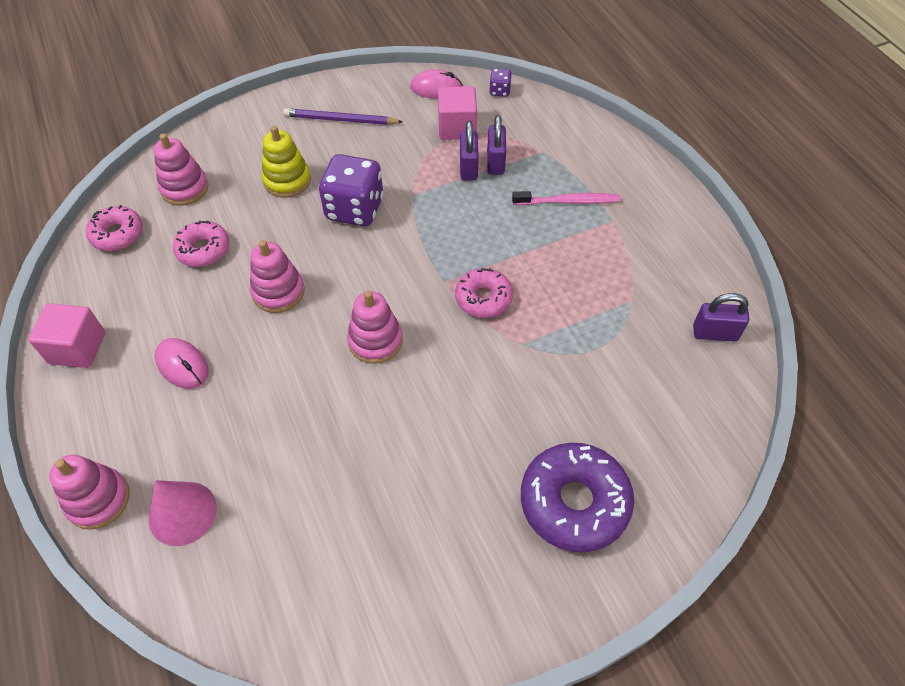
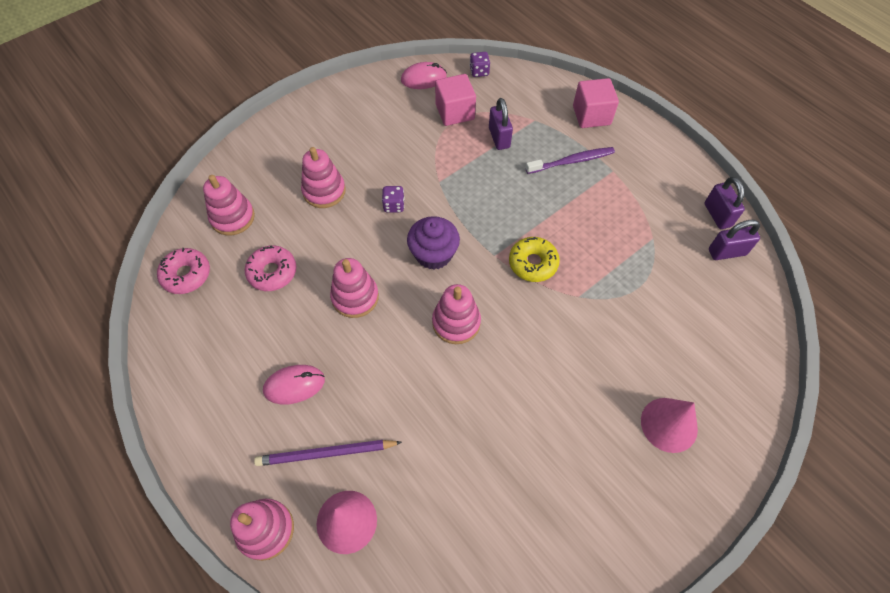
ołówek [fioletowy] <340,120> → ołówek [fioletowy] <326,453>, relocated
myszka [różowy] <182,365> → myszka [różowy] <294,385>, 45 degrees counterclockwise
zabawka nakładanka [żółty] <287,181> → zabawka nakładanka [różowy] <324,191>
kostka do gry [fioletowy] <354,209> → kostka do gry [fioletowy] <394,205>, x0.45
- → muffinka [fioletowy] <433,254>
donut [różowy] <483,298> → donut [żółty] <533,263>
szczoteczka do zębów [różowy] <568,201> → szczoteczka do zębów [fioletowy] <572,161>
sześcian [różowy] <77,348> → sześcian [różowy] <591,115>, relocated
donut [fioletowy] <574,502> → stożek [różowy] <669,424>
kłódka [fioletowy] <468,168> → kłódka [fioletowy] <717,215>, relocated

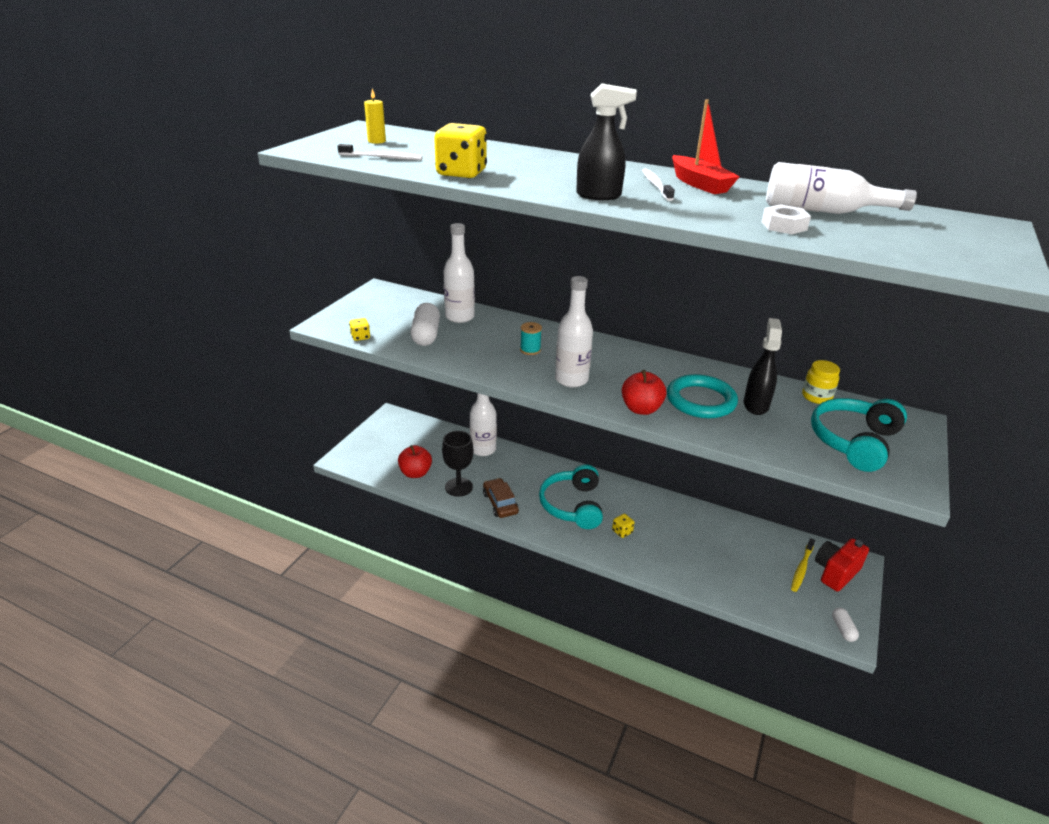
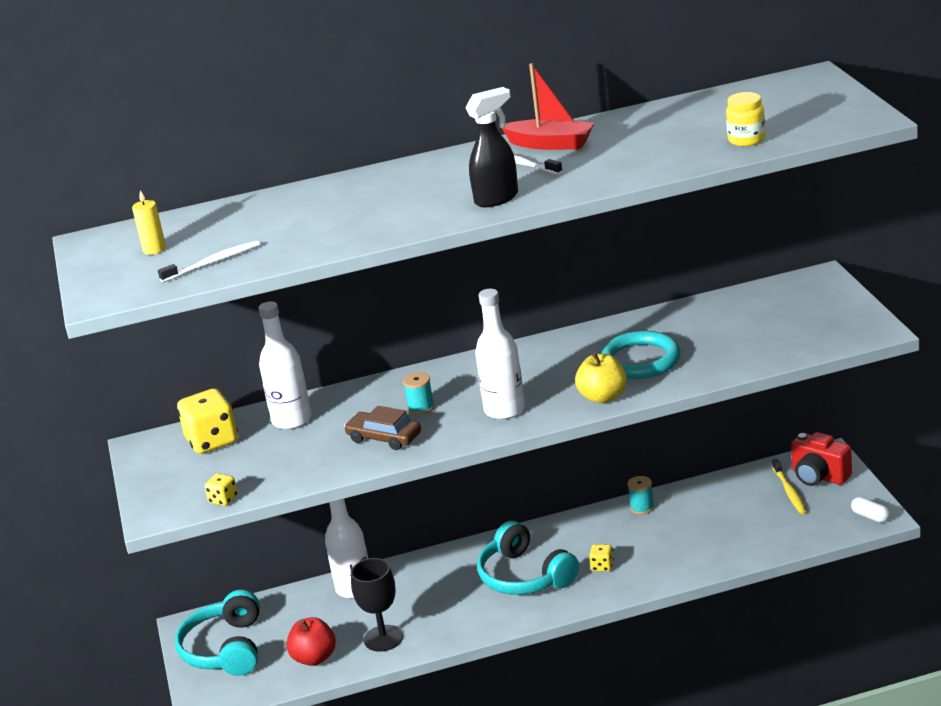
słuchawki [turkusowy] <853,442> → słuchawki [turkusowy] <225,649>, relocated
kostka do gry [żółty] <461,173> → kostka do gry [żółty] <212,441>, relocated
samochód [brązowy] <500,503> → samochód [brązowy] <384,438>, relocated
jabłko [czerwony] <641,409> → jabłko [żółty] <603,397>
- → szpulka [turkusowy] <642,507>
słoik [żółty] <816,397> → słoik [żółty] <746,140>, relocated
aparat fotograficzny [czerwony] <835,572> → aparat fotograficzny [czerwony] <819,476>, 60 degrees counterclockwise
kapsułka [biały] <426,335> → -
spryskiwacz [czarny] <756,405> → -
nakrętka [biały] <784,226> → -
butelka [biały] <822,211> → -

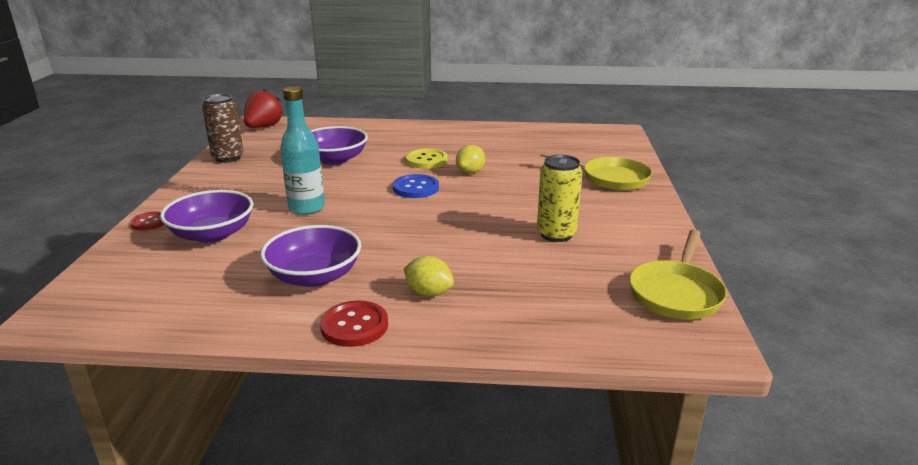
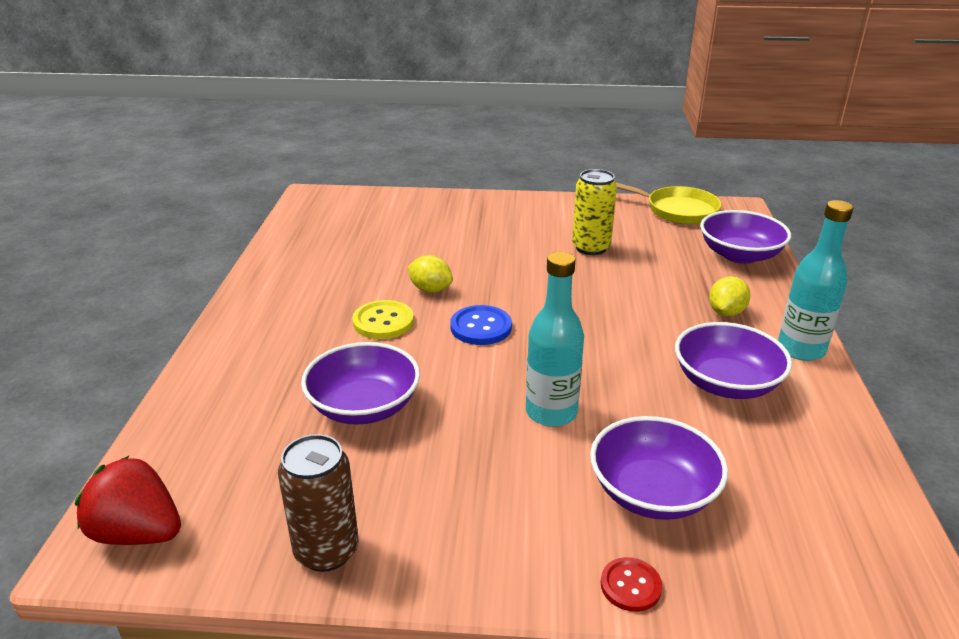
- → miska [fioletowy] <740,255>
guzik [czerwony] <354,325> → butelka [turkusowy] <801,349>
patelnia [żółty] <610,178> → -

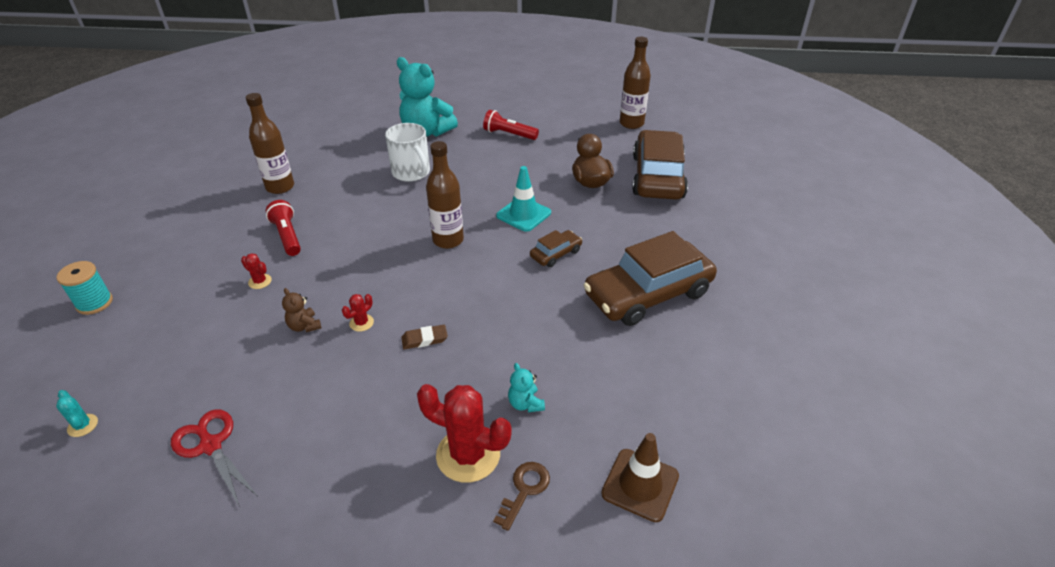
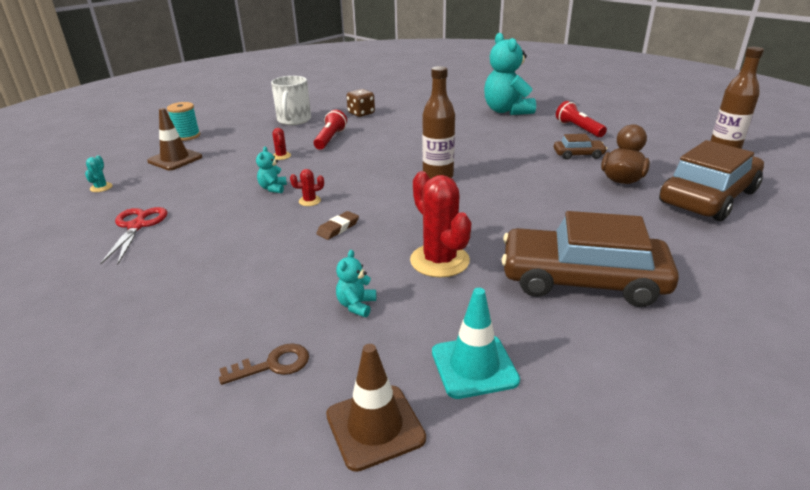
- → pachołek [brązowy] <175,159>
miś [brązowy] <304,326> → miś [turkusowy] <273,188>
kubek [biały] <411,172> → kubek [biały] <293,120>, relocated
gumka do mazania [brązowy] <424,339> → gumka do mazania [brązowy] <338,228>, 75 degrees counterclockwise
butelka [brązowy] <280,187> → kostka do gry [brązowy] <361,113>
kaktus [czerwony] <468,455> → kaktus [czerwony] <439,261>, relocated
pachołek [turkusowy] <523,214> → pachołek [turkusowy] <474,366>, relocated
samochód [brązowy] <556,254> → samochód [brązowy] <578,155>, relocated

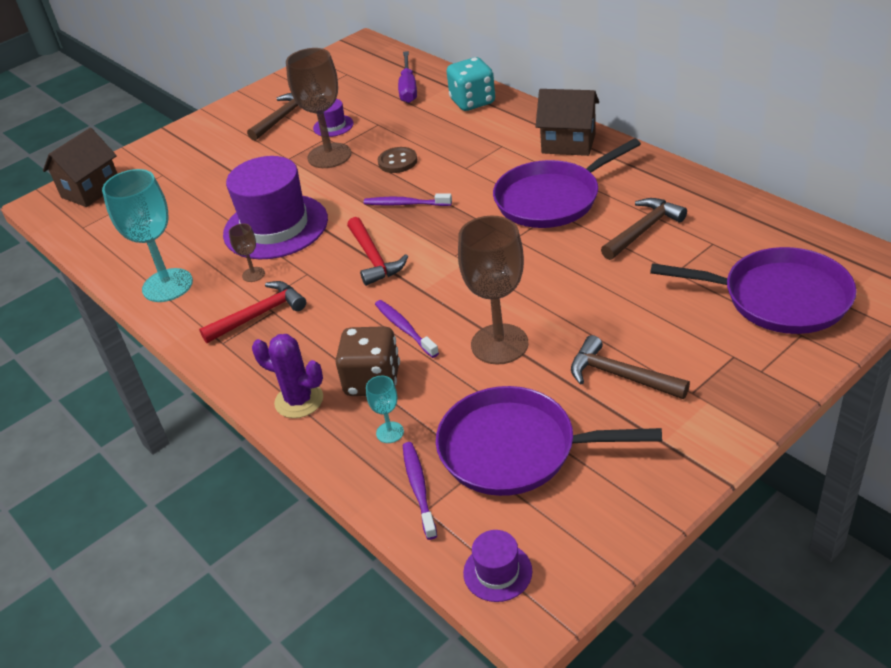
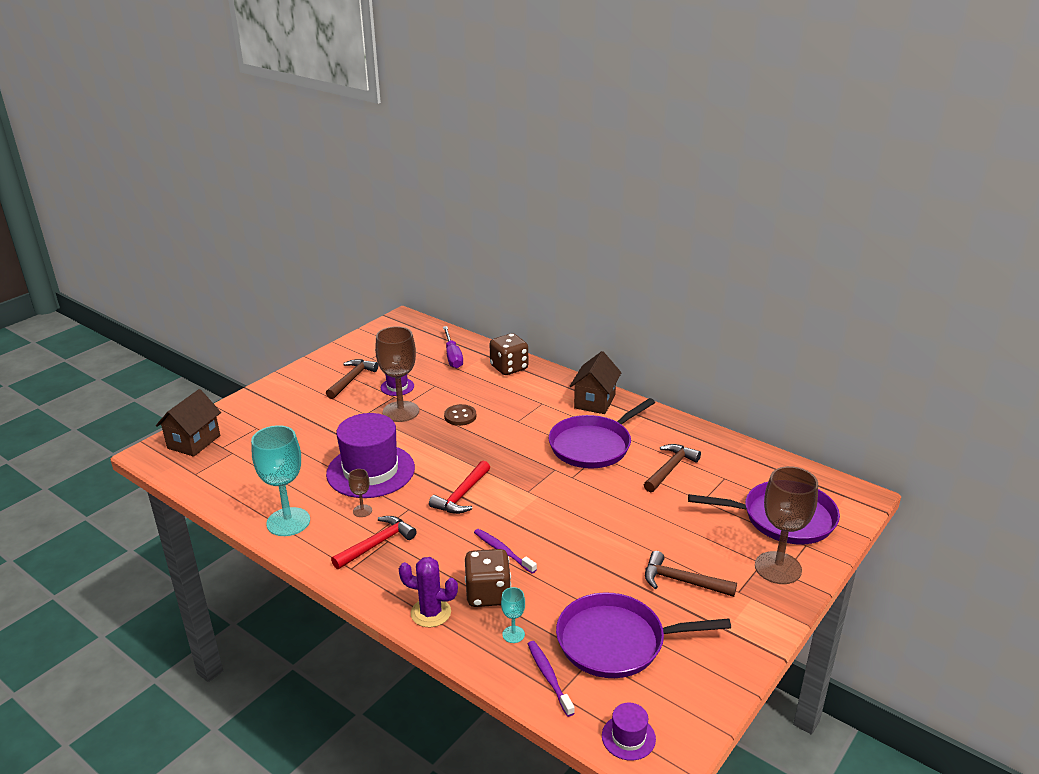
młotek [czerwony] <374,259> → młotek [czerwony] <462,495>, 60 degrees clockwise
kostka do gry [turkusowy] <472,102> → kostka do gry [brązowy] <509,368>
domek [brązowy] <568,143> → domek [brązowy] <595,401>, 75 degrees counterclockwise
kielich [brązowy] <499,344> → kielich [brązowy] <778,568>, relocated
szczoteczka do zębów [fioletowy] <405,204> → -

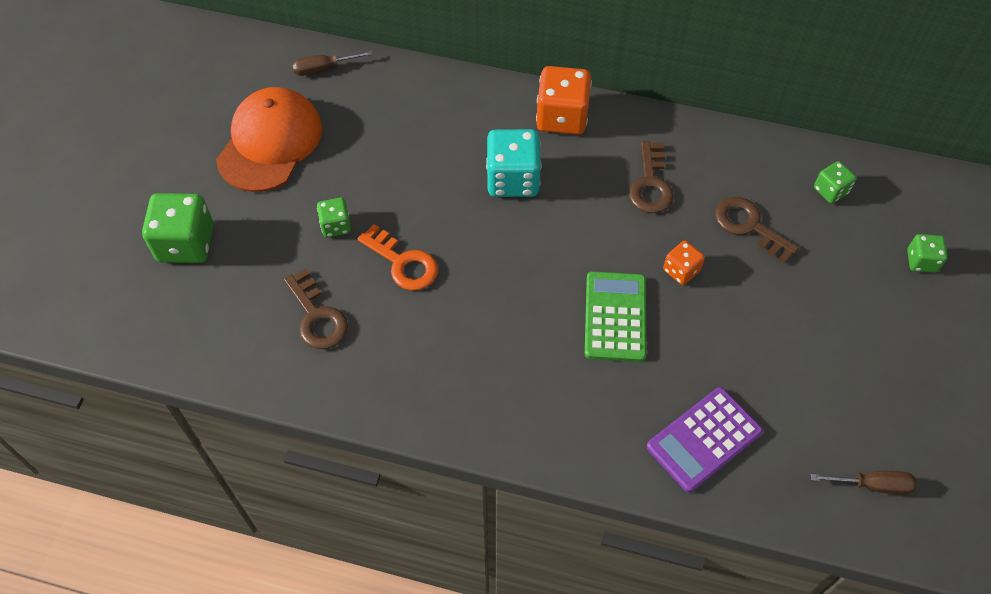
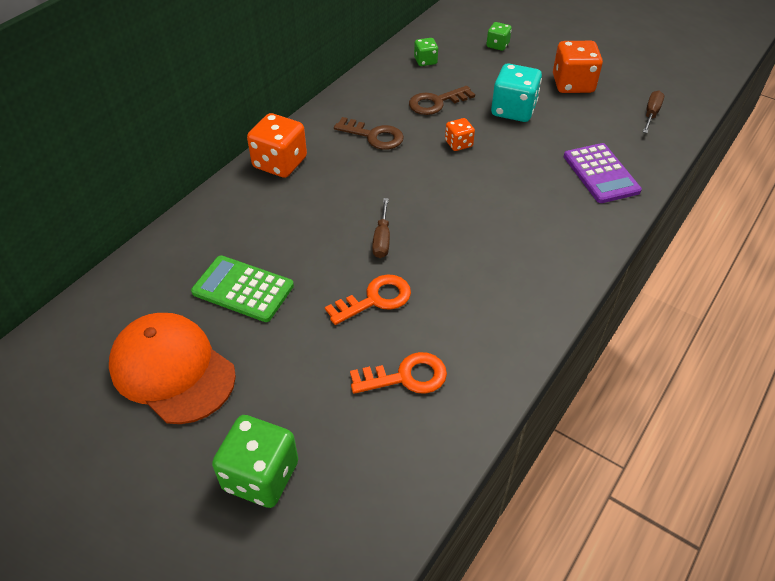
kalkulator [zielony] <615,317> → kalkulator [zielony] <243,289>, relocated
klucz [brązowy] <317,316> → klucz [pomarańczowy] <405,376>
śrubokręt [brązowy] <324,68> → śrubokręt [brązowy] <382,239>, relocated
kostka do gry [turkusowy] <513,179> → kostka do gry [turkusowy] <513,110>, relocated
- → kostka do gry [pomarańczowy] <573,84>
kostka do gry [zielony] <336,226> → -

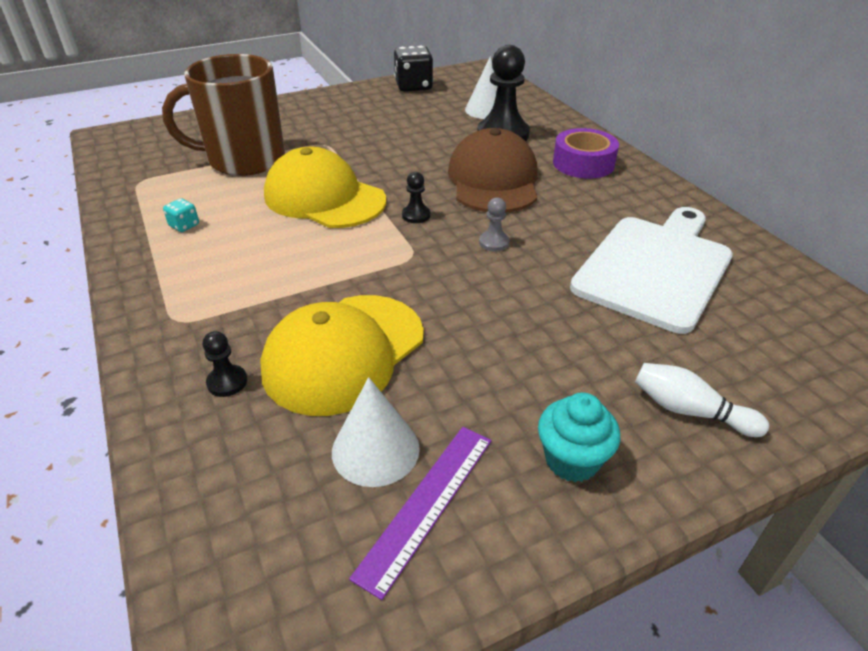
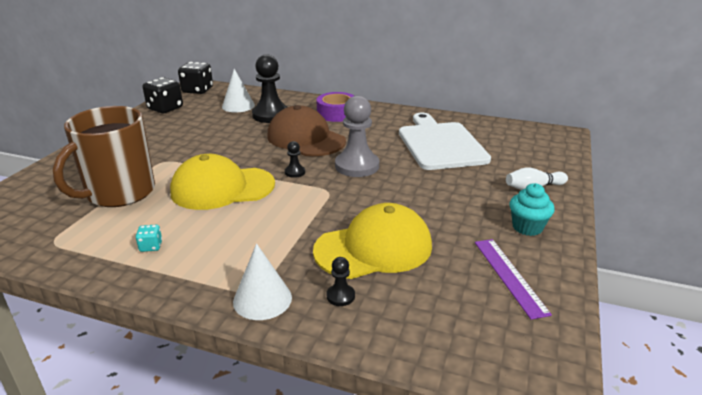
- → kostka do gry [czarny] <197,90>
stożek [biały] <375,449> → stożek [biały] <262,299>, relocated
czapka [żółty] <344,353> → czapka [żółty] <374,248>, 105 degrees counterclockwise
pionek [szary] <494,242> → pionek [szary] <357,166>, x2.21

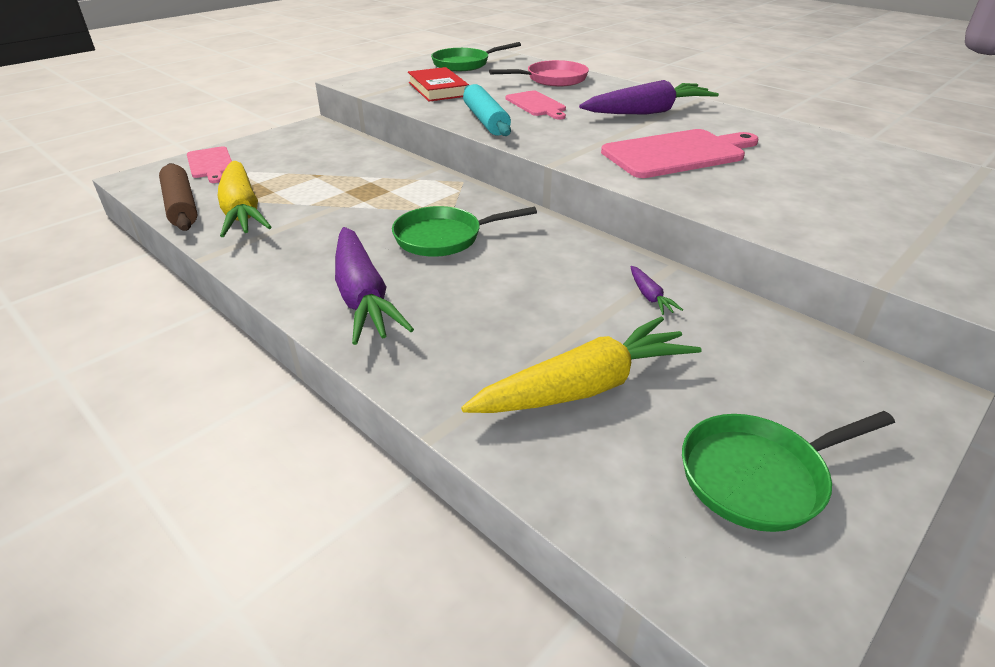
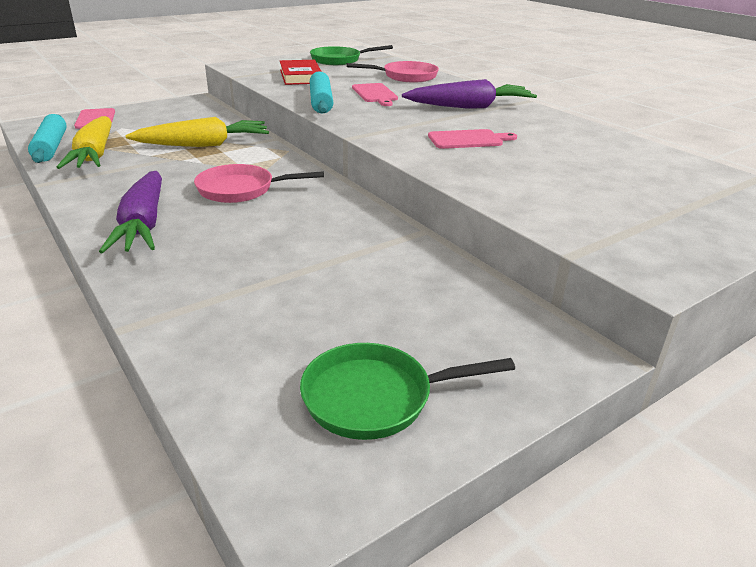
wałek do ciasta [brązowy] <181,206> → wałek do ciasta [turkusowy] <51,147>
marchewka [żółty] <584,387> → marchewka [żółty] <203,145>, relocated
patelnia [zielony] <444,237> → patelnia [różowy] <241,190>
deska do krojenia [różowy] <677,153> → deska do krojenia [różowy] <468,140>, x0.59
marchewka [fioletowy] <650,296> → -

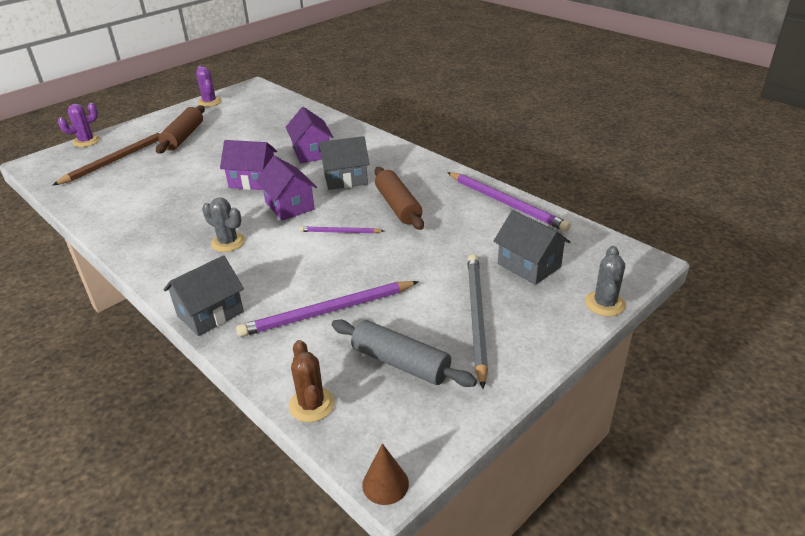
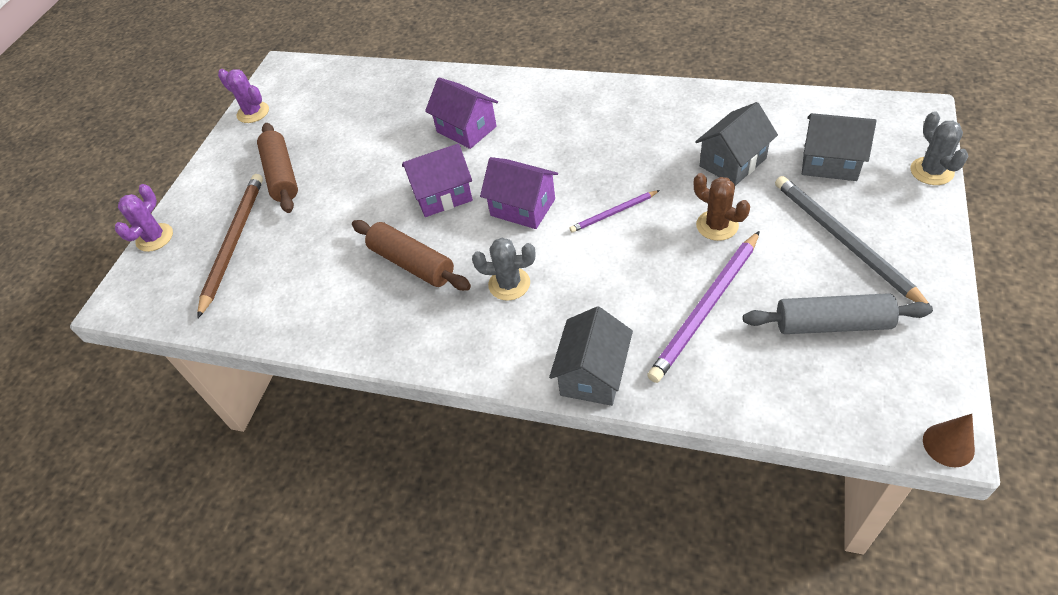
wałek do ciasta [brązowy] <398,206> → wałek do ciasta [brązowy] <412,263>, relocated
kaktus [brązowy] <311,405> → kaktus [brązowy] <717,225>, relocated
domek [szary] <345,179> → domek [szary] <733,162>, relocated
ołówek [fioletowy] <506,203> → -

